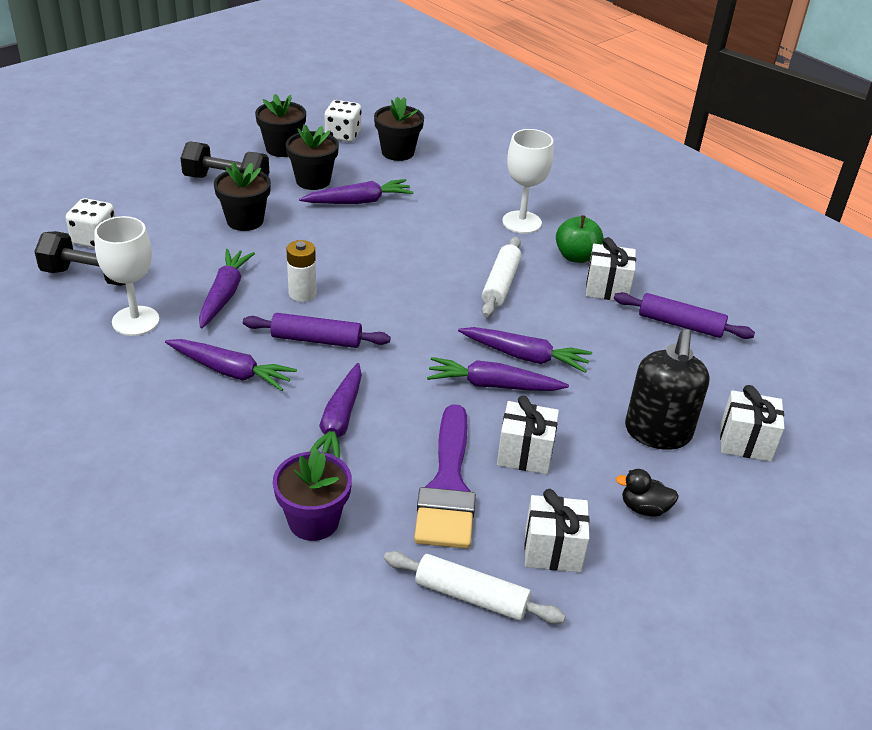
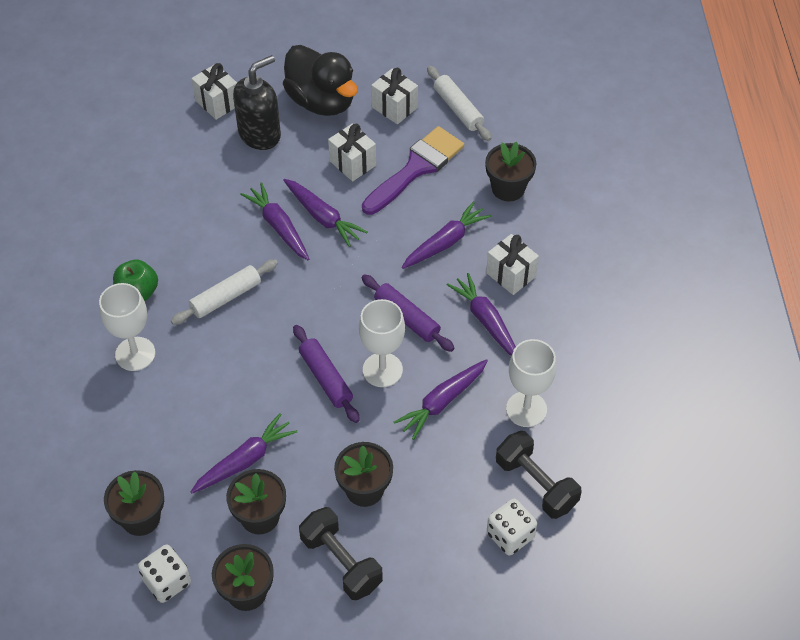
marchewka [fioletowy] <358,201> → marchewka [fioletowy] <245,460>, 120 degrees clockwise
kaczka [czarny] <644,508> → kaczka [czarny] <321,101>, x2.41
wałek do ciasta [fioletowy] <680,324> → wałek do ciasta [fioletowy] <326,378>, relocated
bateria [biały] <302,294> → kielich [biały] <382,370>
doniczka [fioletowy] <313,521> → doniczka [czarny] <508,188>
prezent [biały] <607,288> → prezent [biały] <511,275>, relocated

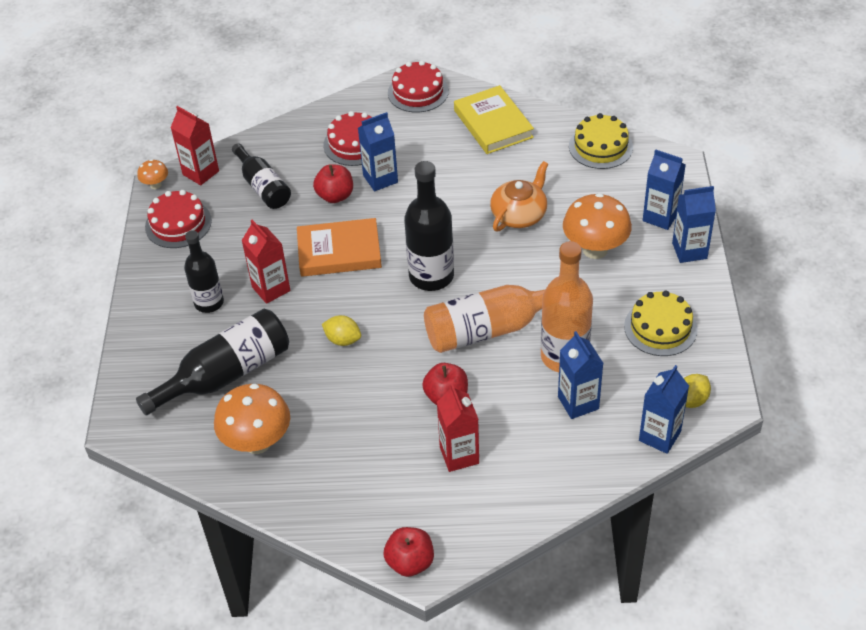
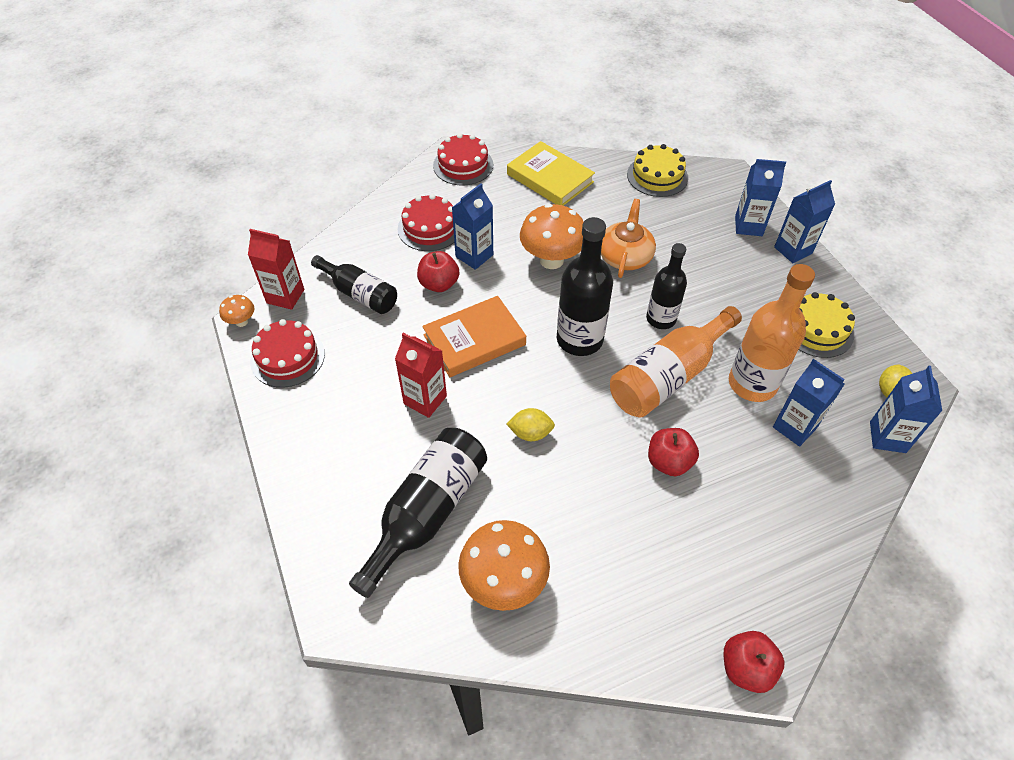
grzyb [pomarańczowy] <595,249> → grzyb [pomarańczowy] <551,260>, relocated
butelka [czarny] <209,303> → butelka [czarny] <661,319>, relocated
karton mleka [czerwony] <459,455> → -

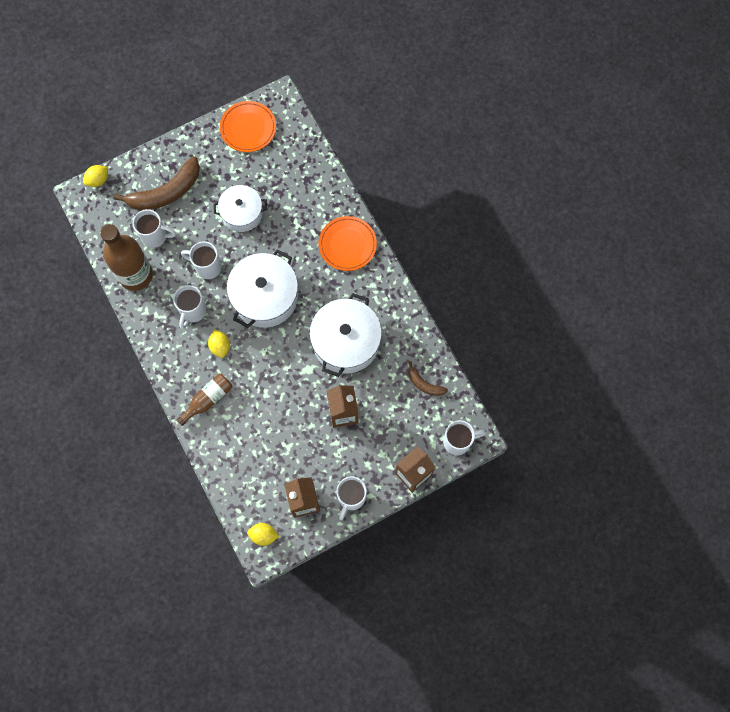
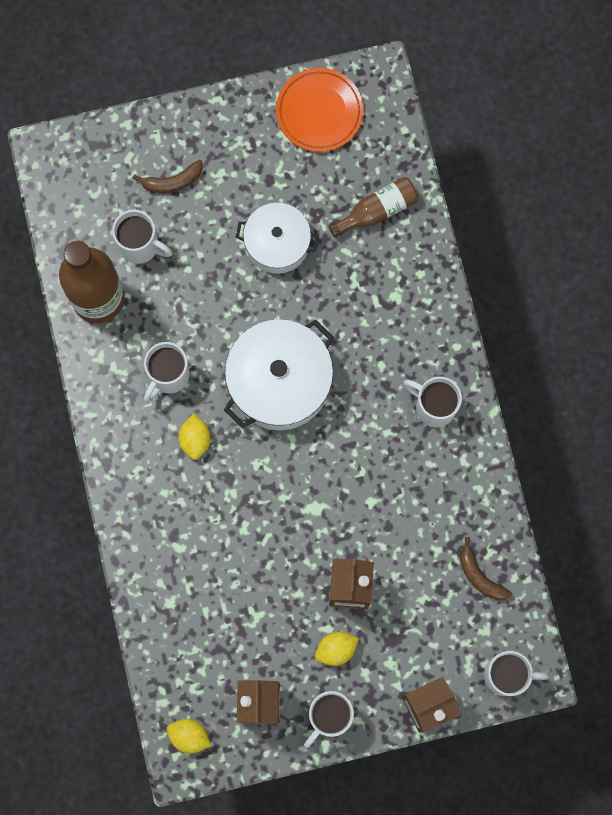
banan [brązowy] <166,192> → banan [brązowy] <172,182>, x0.51
cytryna [żółty] <98,180> → cytryna [żółty] <336,649>, relocated
butelka [brązowy] <208,400> → butelka [brązowy] <377,210>, relocated
kubek [biały] <207,267> → kubek [biały] <433,406>, relocated
garnek [biały] <346,342> → -
talerz [pomarańczowy] <347,245> → -

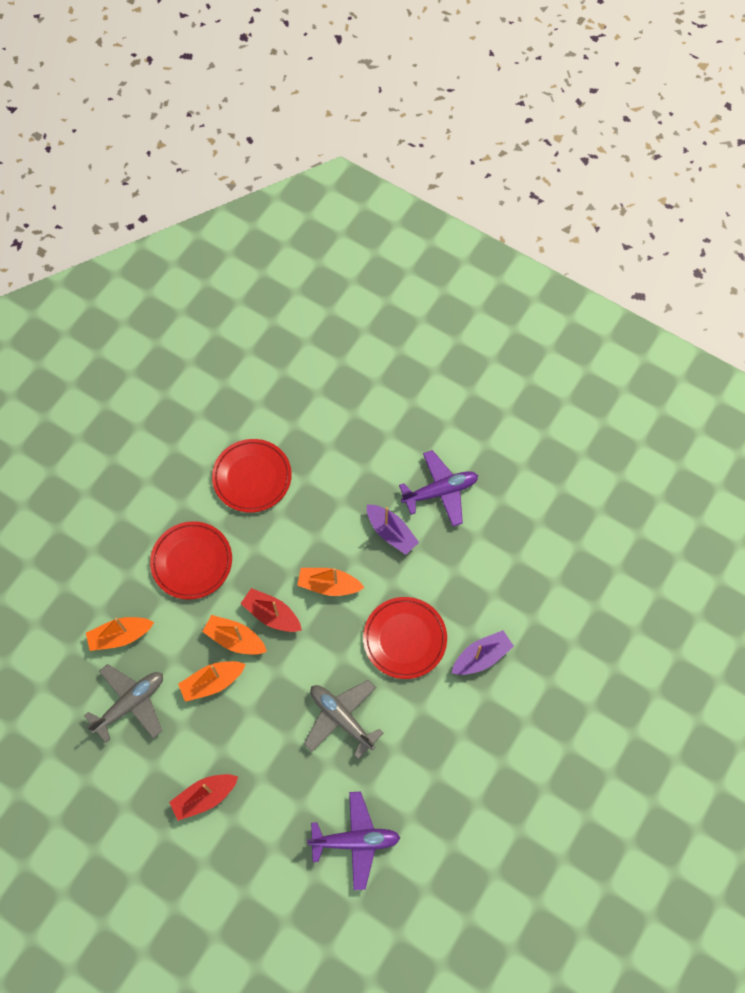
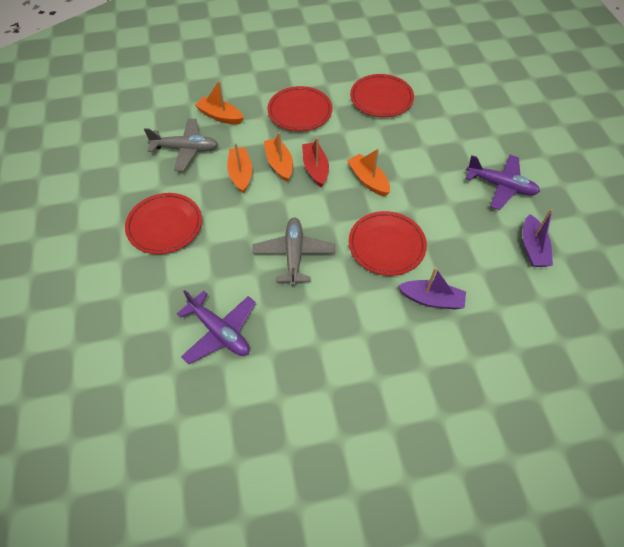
łódka [czerwony] <204,797> → talerz [czerwony] <165,226>
łódka [pomarańczowy] <212,682> → łódka [pomarańczowy] <241,174>, 60 degrees clockwise
łódka [fioletowy] <391,532> → łódka [fioletowy] <532,248>, relocated

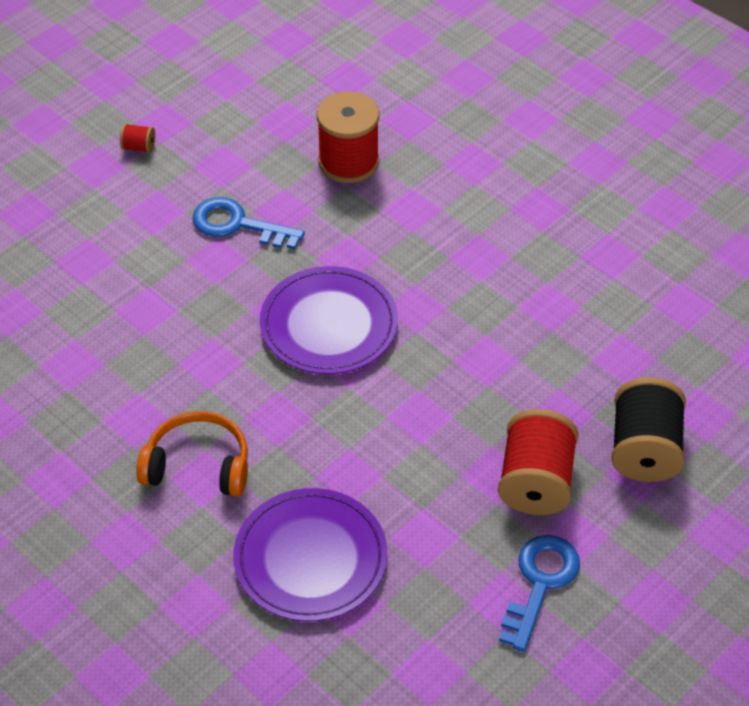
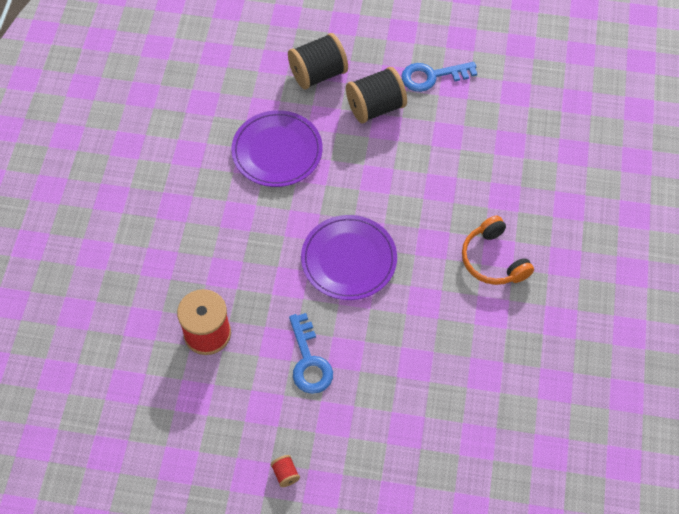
talerz [fioletowy] <310,558> → talerz [fioletowy] <277,151>, relocated
szpulka [czerwony] <535,482> → szpulka [czarny] <375,107>

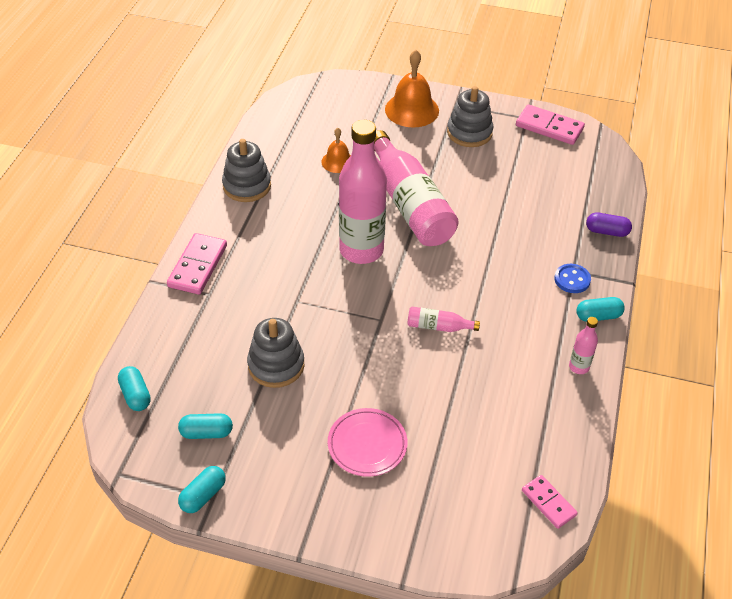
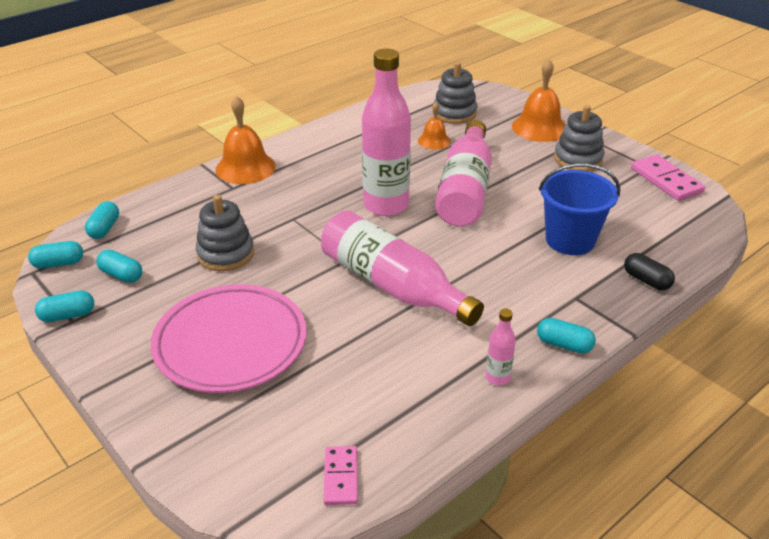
- → kapsułka [turkusowy] <58,263>
talerz [różowy] <367,445> → talerz [różowy] <230,343>, x1.78
kostka domina [różowy] <198,266> → dzwonek [pomarańczowy] <245,167>
butelka [różowy] <438,326> → butelka [różowy] <392,285>, x2.37
zabawka nakładanka [szary] <247,186> → zabawka nakładanka [szary] <454,113>, relocated
- → wiadro [niebieski] <570,240>
kapsułka [fioletowy] <607,231> → kapsułka [czarny] <646,280>
guzik [niebieski] <572,279> → -

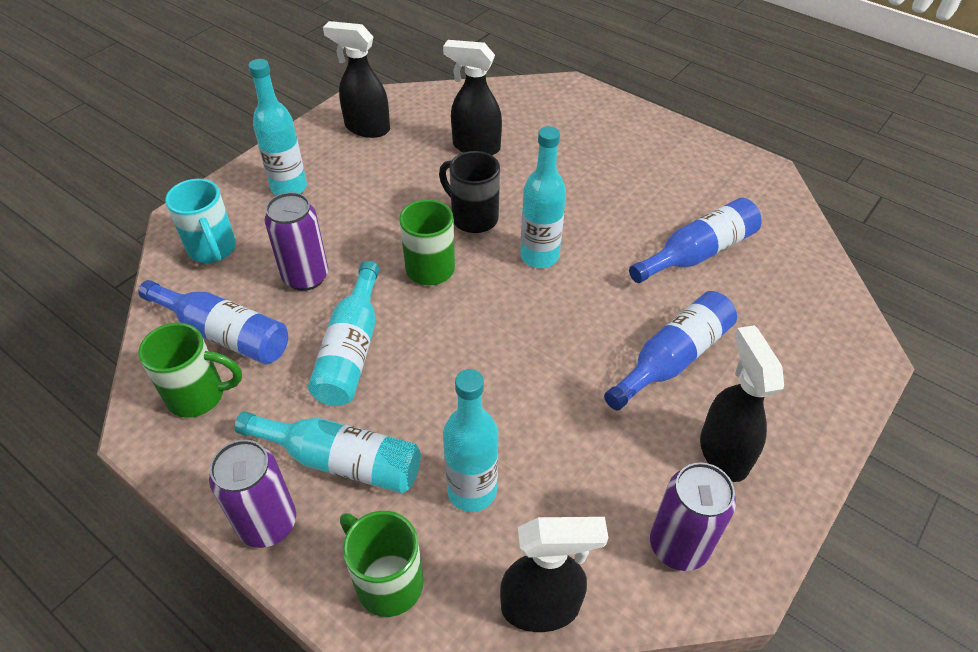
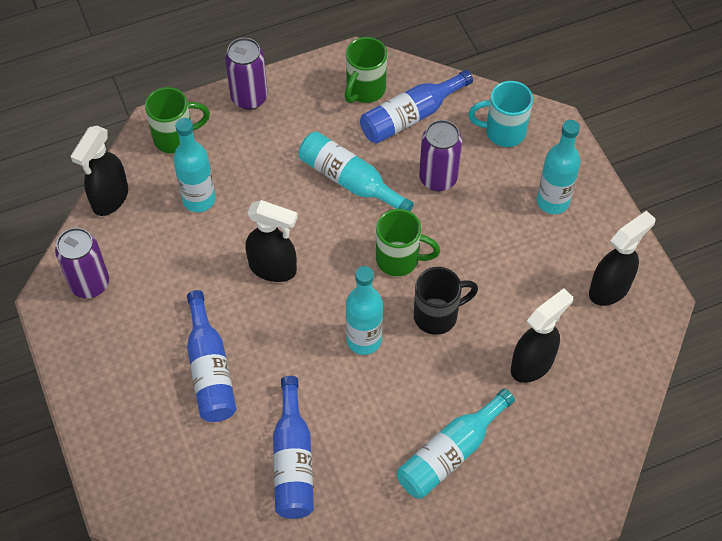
spryskiwacz [czarny] <723,452> → spryskiwacz [czarny] <273,268>, relocated
butelka [turkusowy] <341,461> → butelka [turkusowy] <450,453>, relocated

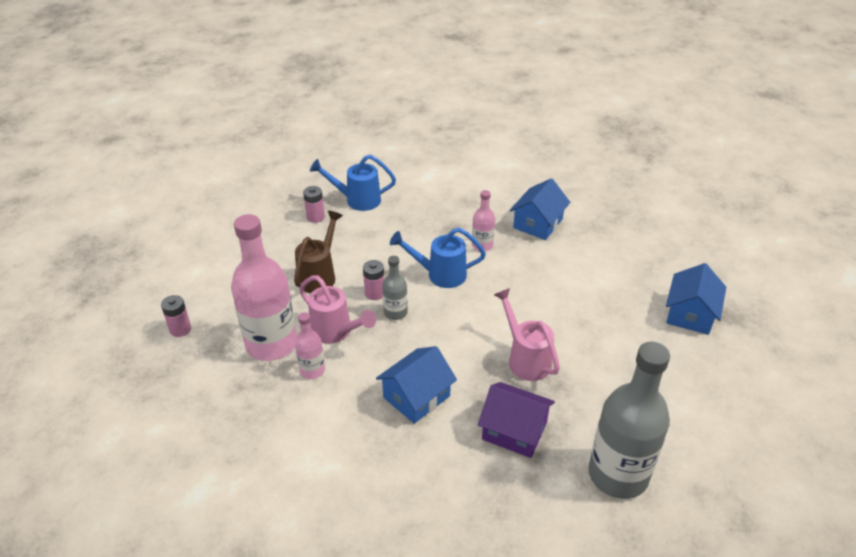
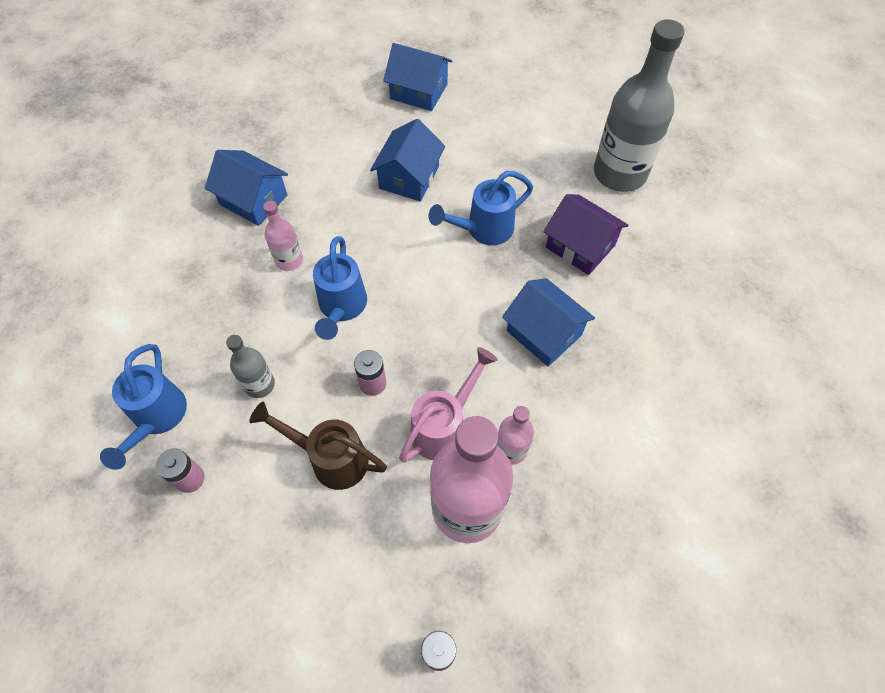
butelka [szary] <395,313> → butelka [szary] <259,384>, relocated
- → domek [niebieski] <409,177>
konewka [różowy] <525,359> → konewka [niebieski] <483,230>
domek [fioletowy] <514,431> → domek [fioletowy] <580,246>, 75 degrees counterclockwise

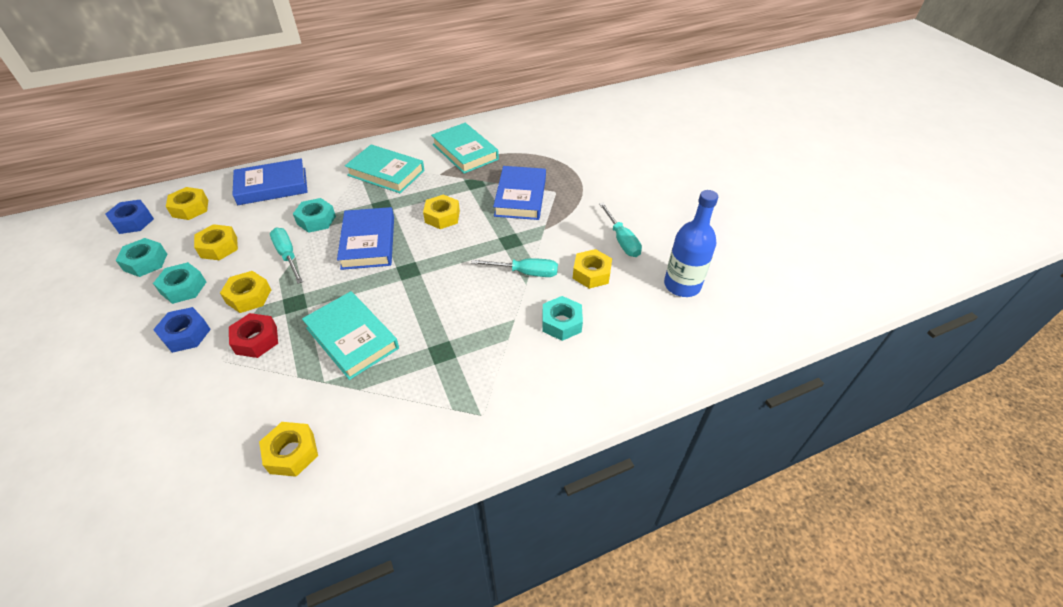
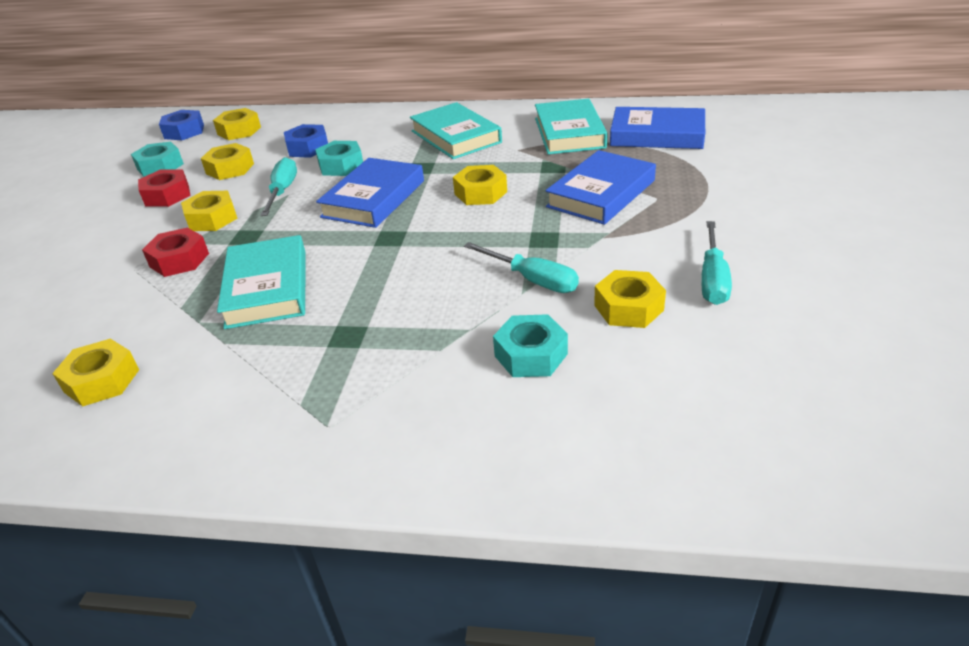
nakrętka [turkusowy] <183,288> → nakrętka [czerwony] <167,195>
nakrętka [niebieski] <186,334> → nakrętka [niebieski] <308,148>, relocated
książka [niebieski] <272,186> → książka [niebieski] <657,135>, relocated
butelka [niebieski] <682,285> → -

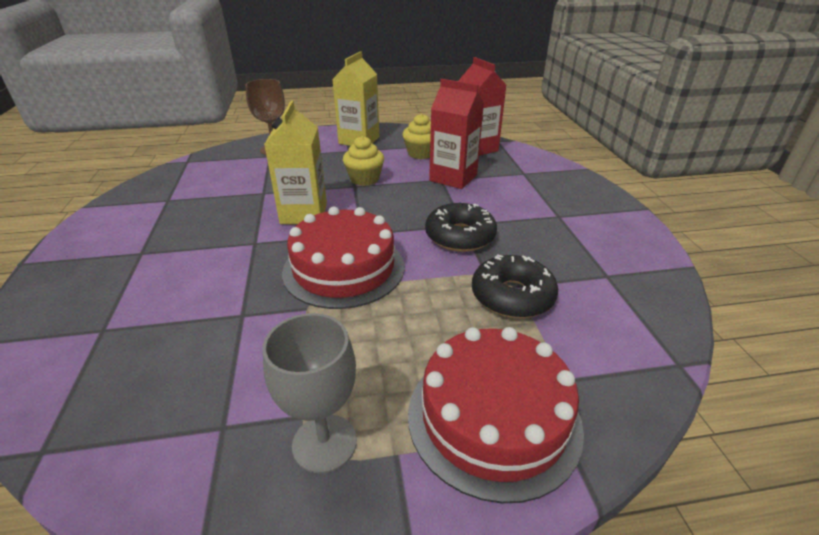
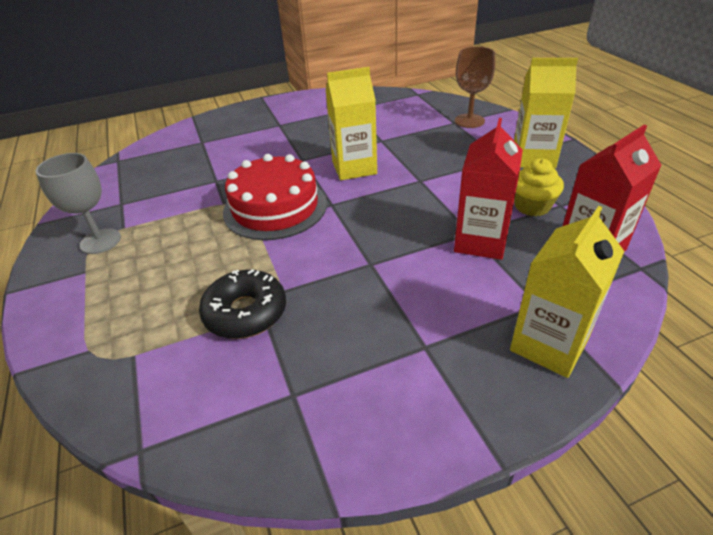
- → karton mleka [żółty] <549,345>
muffinka [żółty] <364,179> → -
tort [czerwony] <493,417> → -
donut [czarny] <460,236> → -

